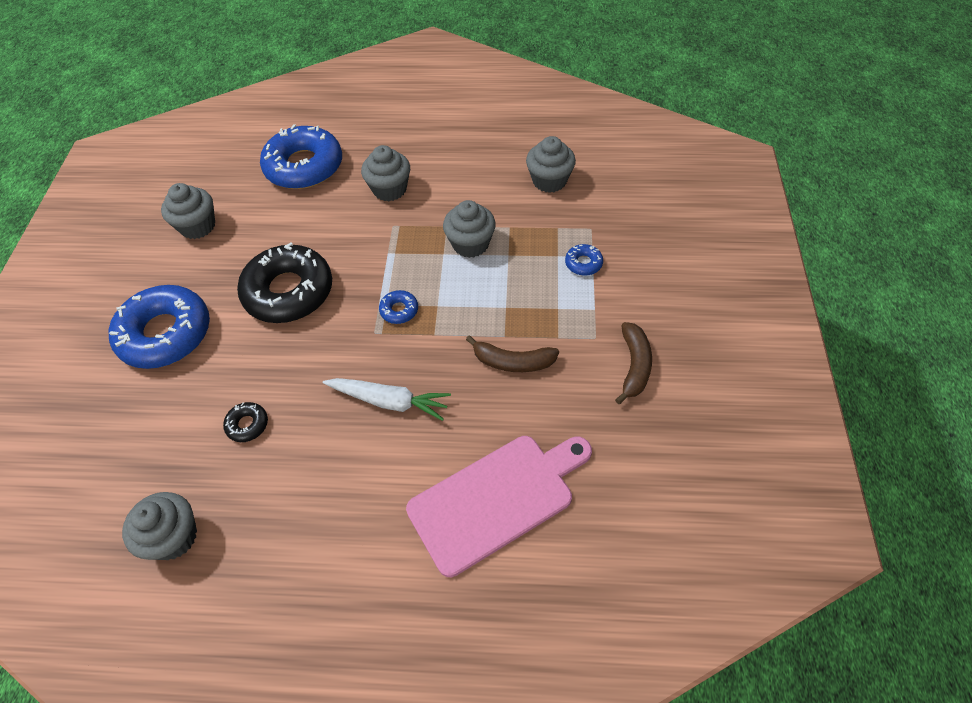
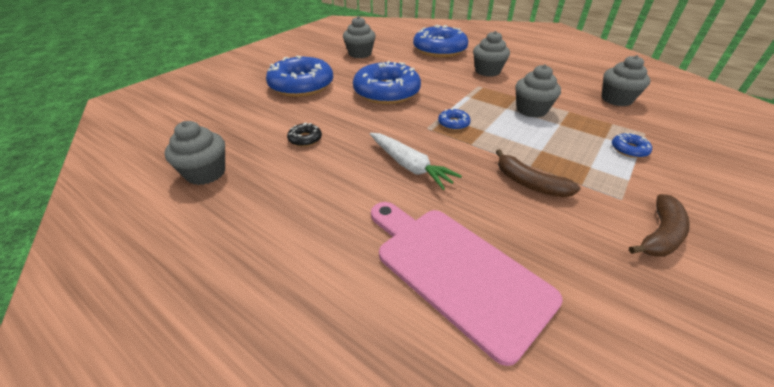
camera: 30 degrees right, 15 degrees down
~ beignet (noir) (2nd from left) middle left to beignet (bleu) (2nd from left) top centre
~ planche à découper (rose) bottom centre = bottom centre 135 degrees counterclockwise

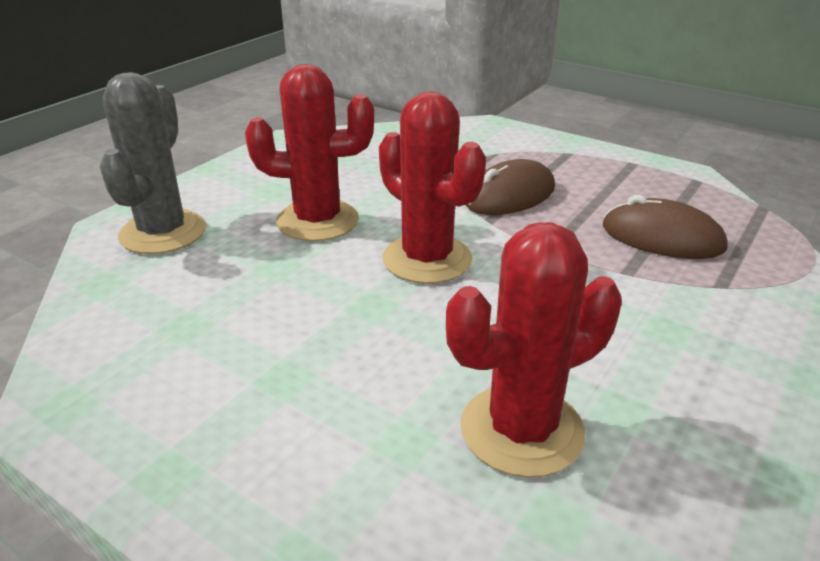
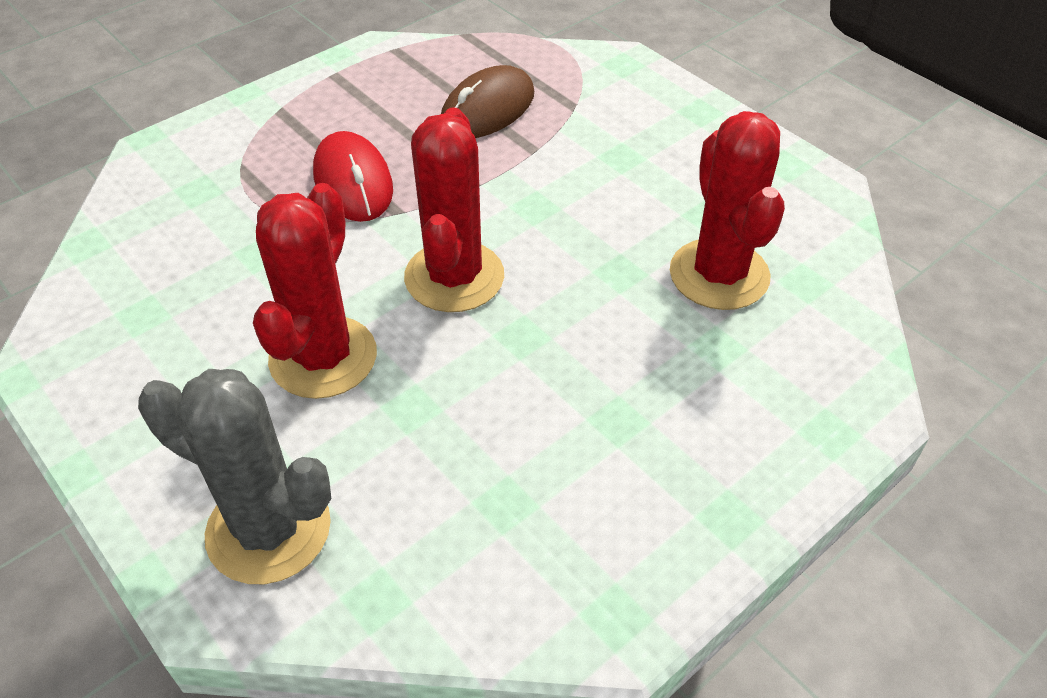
camera: 75 degrees left, 15 degrees up
~ cactus (rouge) (2nd from left) centre = top centre 60 degrees counterclockwise
~ souris (marron) (1st from left) centre to souris (rouge) top centre

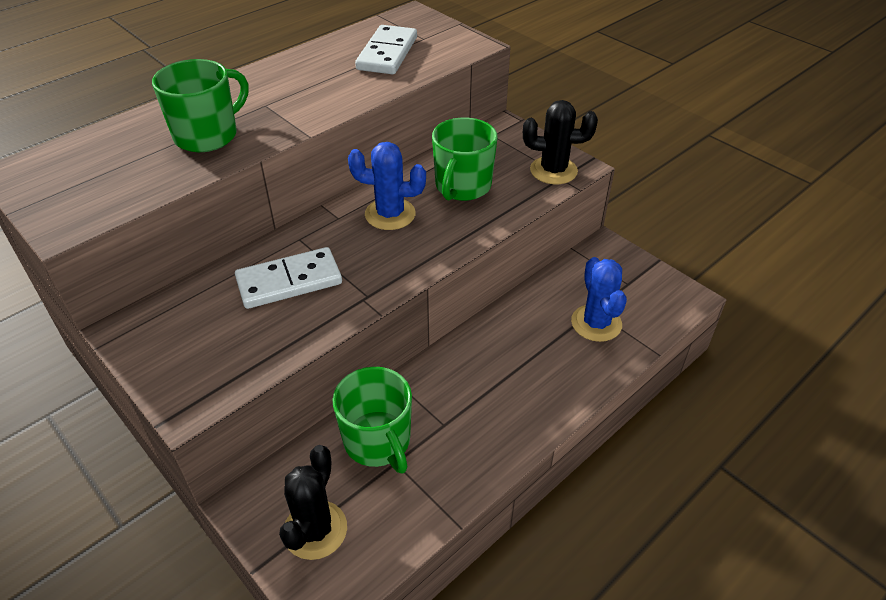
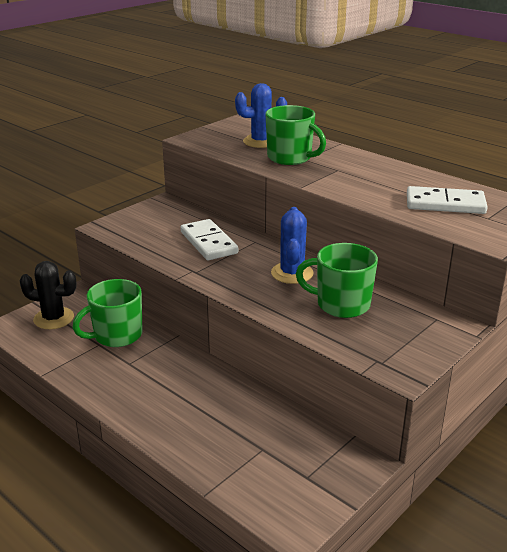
camera: 85 degrees right, 15 degrees down
- cactus (noir) (2nd from left) top centre
~ cactus (bleu) (2nd from left in the first image) middle right to cactus (bleu) (1st from left) top centre

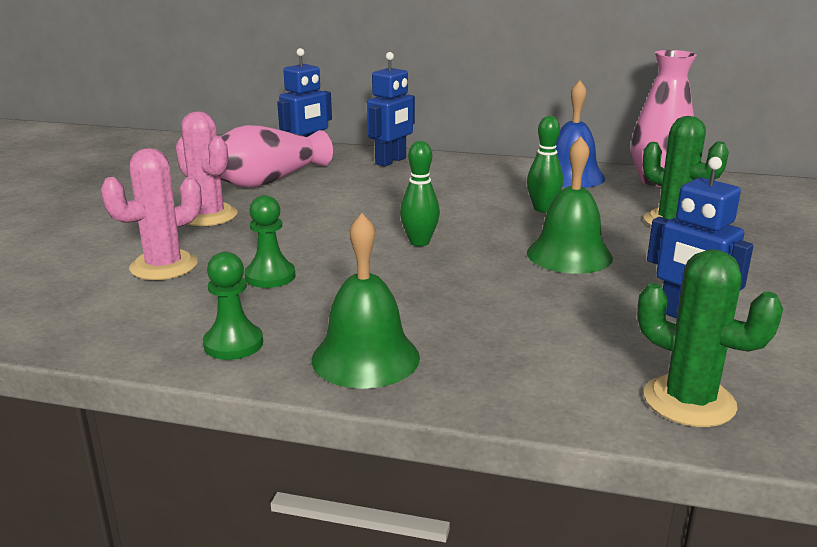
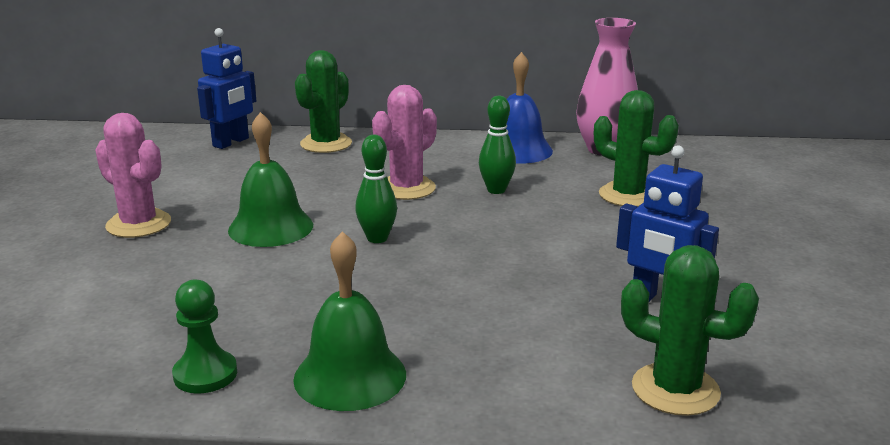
camera: 10 degrees left, 0 degrees up
~ robot (bleu) (2nd from left) top centre to cactus (vert) (1st from left) top centre
- vase (rose) (1st from left) top centre
~ cloche (vert) (2nd from left in the first image) middle right to cloche (vert) (1st from left) middle left
~ cactus (rose) (1st from left in the first image) middle left to cactus (rose) (2nd from left) top centre
- pion (vert) (2nd from left) middle left

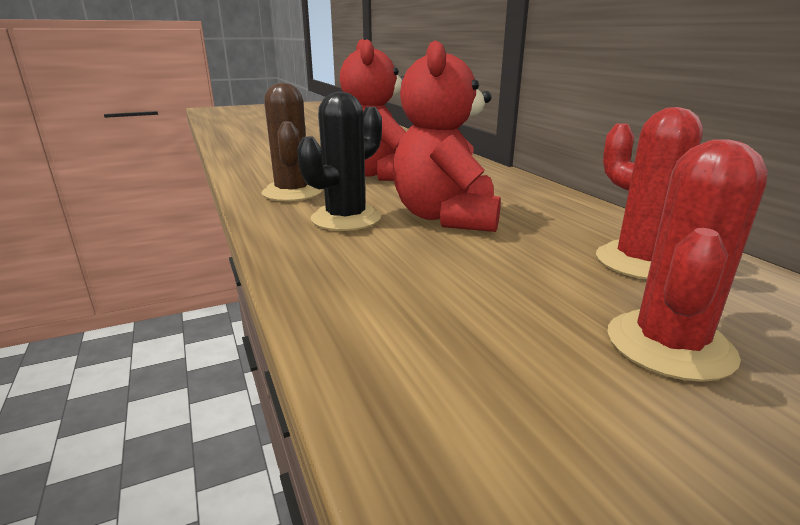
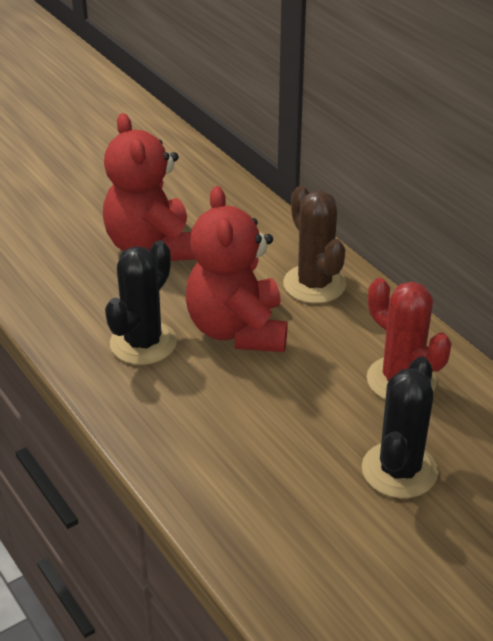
camera: 10 degrees left, 15 degrees up
~ cactus (marron) top centre to centre
~ cactus (rouge) (2nd from left) middle right to cactus (noir) (2nd from left) middle right

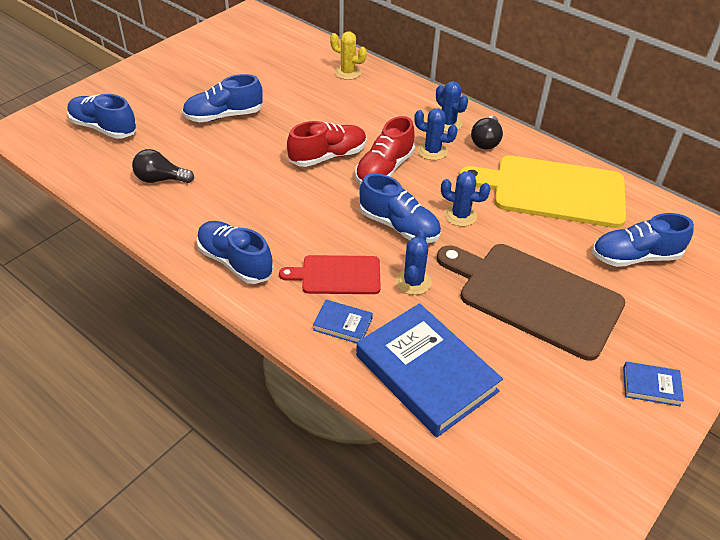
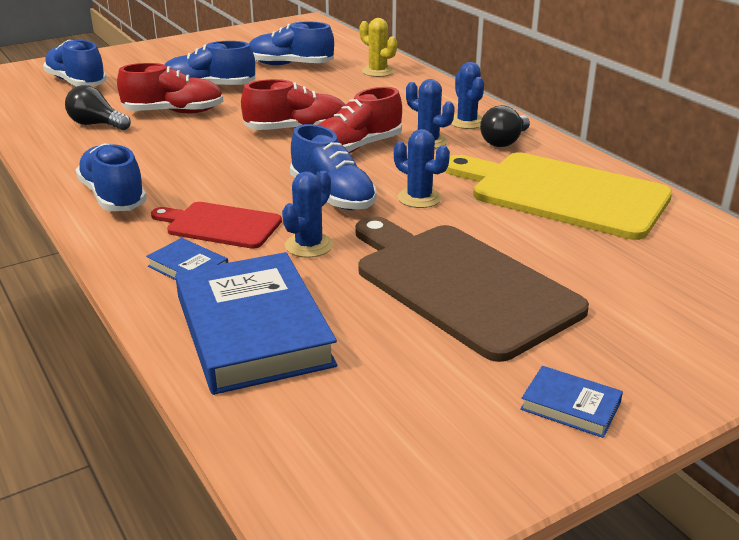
camera: 20 degrees right, 15 degrees down
~ chaussure (bleu) (5th from left in the first image) middle right to chaussure (bleu) (4th from left) top centre
+ chaussure (rouge) (1st from left) top left

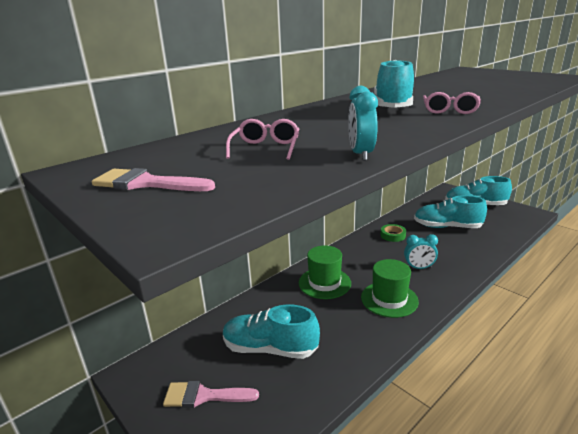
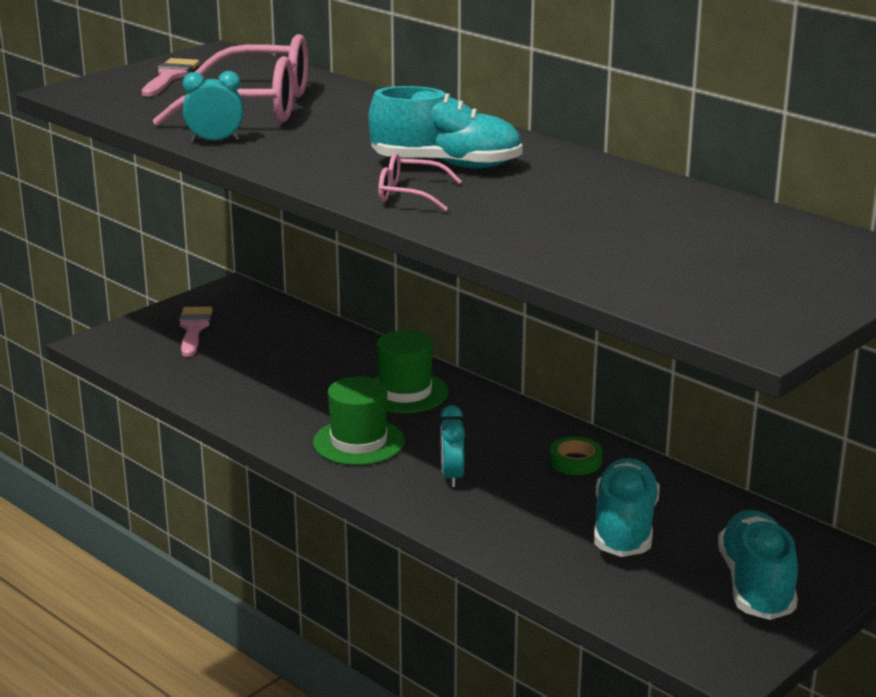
camera: 85 degrees right, 0 degrees up
~ lunettes (rose) (1st from left) top centre = top left x2.14
- chaussure (turquoise) (1st from left) bottom centre

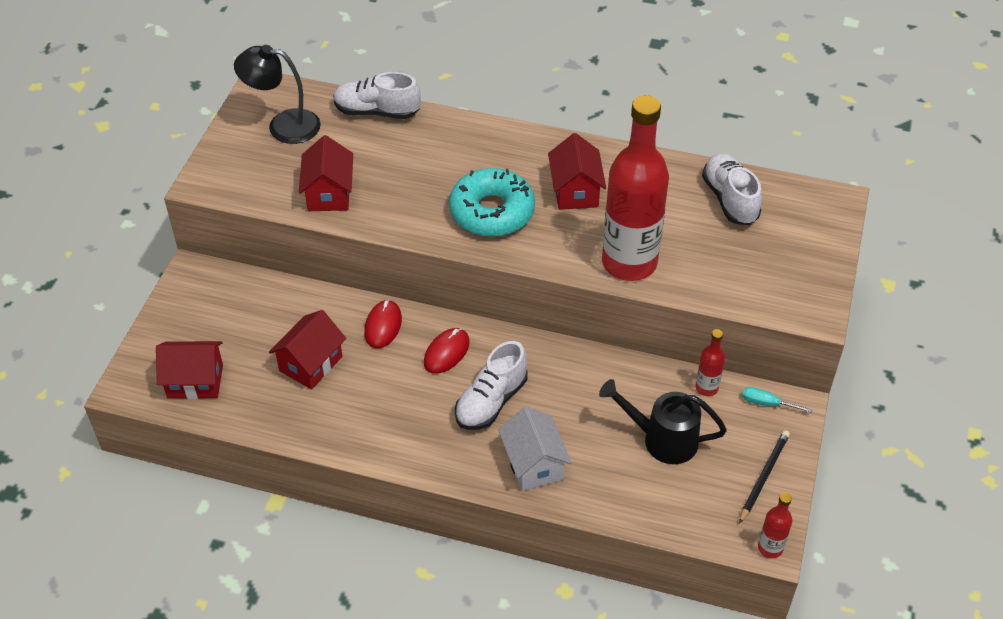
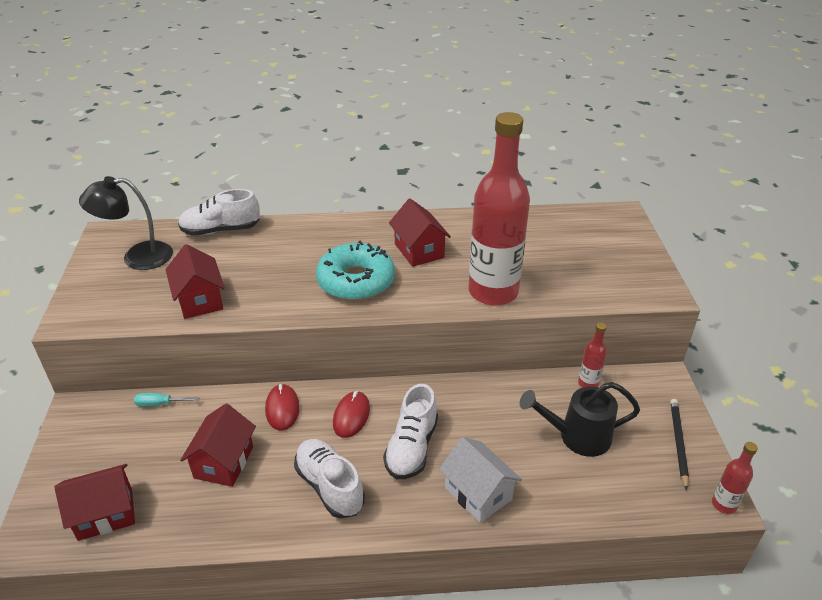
camera: 20 degrees left, 10 degrees down
~ chaussure (blanc) (3rd from left in the first image) top right to chaussure (blanc) (2nd from left) bottom centre
~ tournevis (turquoise) middle right to bottom left

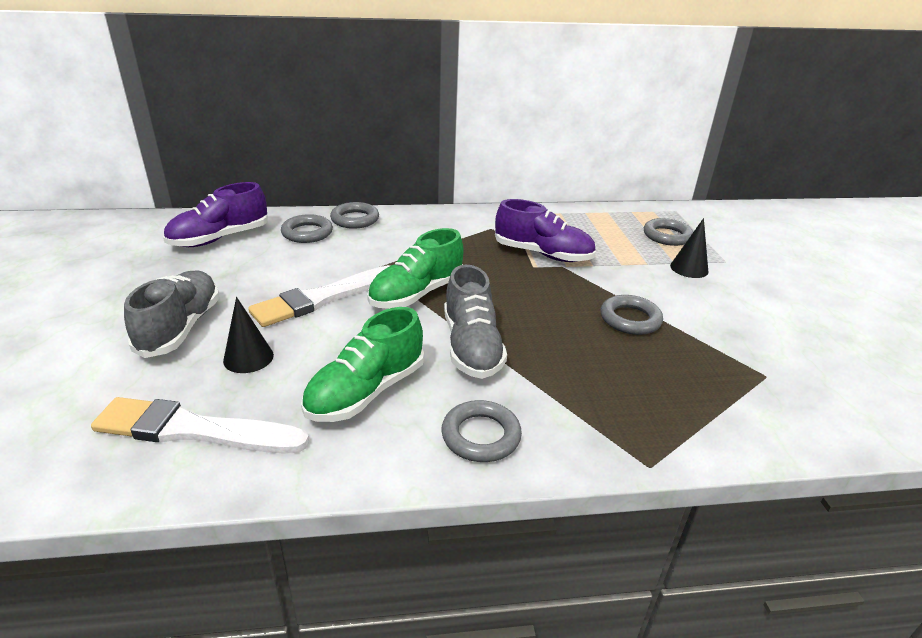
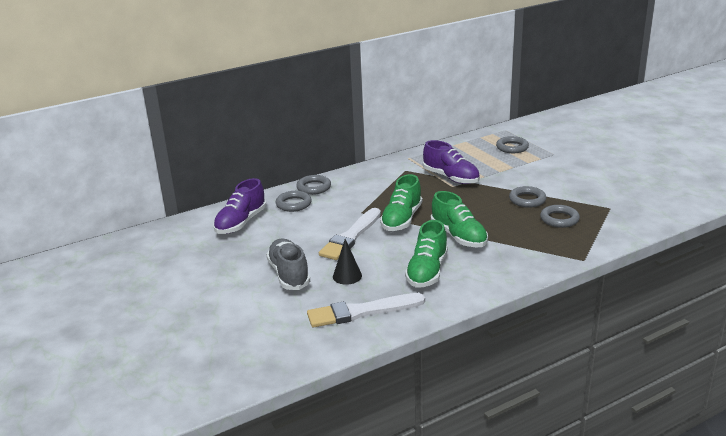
camera: 20 degrees left, 5 degrees down
~ chaussure (violet) (2nd from left) centre = centre 45 degrees clockwise
- cône (noir) (2nd from left) middle right
~ chaussure (gris) (2nd from left) centre to chaussure (vert) (3rd from left) centre
~ anneau (gris) (3rd from left in the first image) bottom centre to anneau (gris) (5th from left) middle right

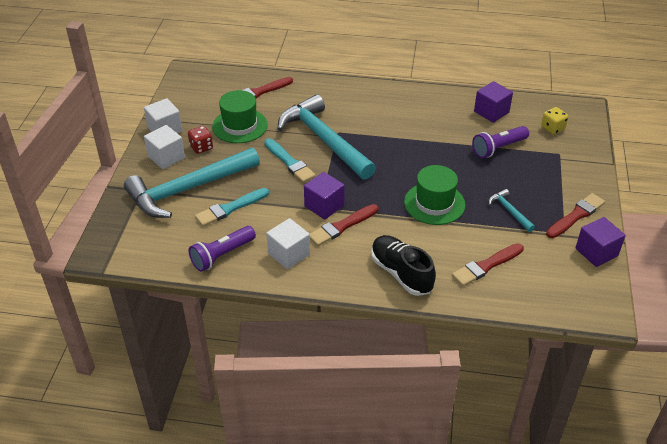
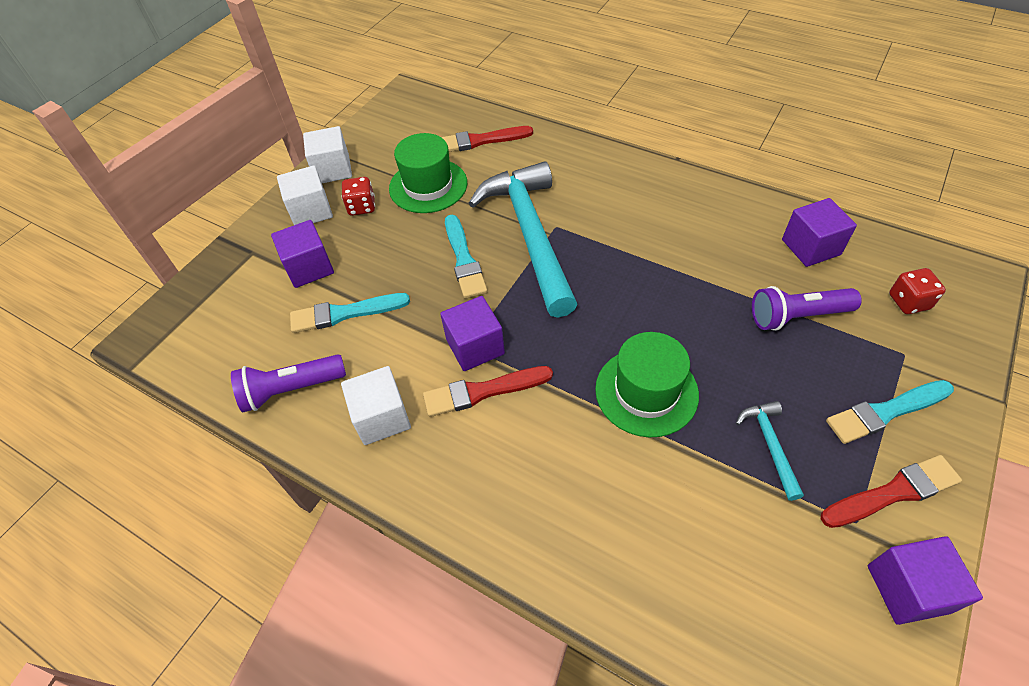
camera: 25 degrees right, 10 degrees up
~ dé (jaune) top right to dé (rouge) (2nd from left) middle right
~ marteau (turquoise) (1st from left) middle left to cube (violet) (1st from left) middle left
- chaussure (noir) centre
- pinceau (rouge) (3rd from left) middle right
+ pinceau (turquoise) (3rd from left) middle right

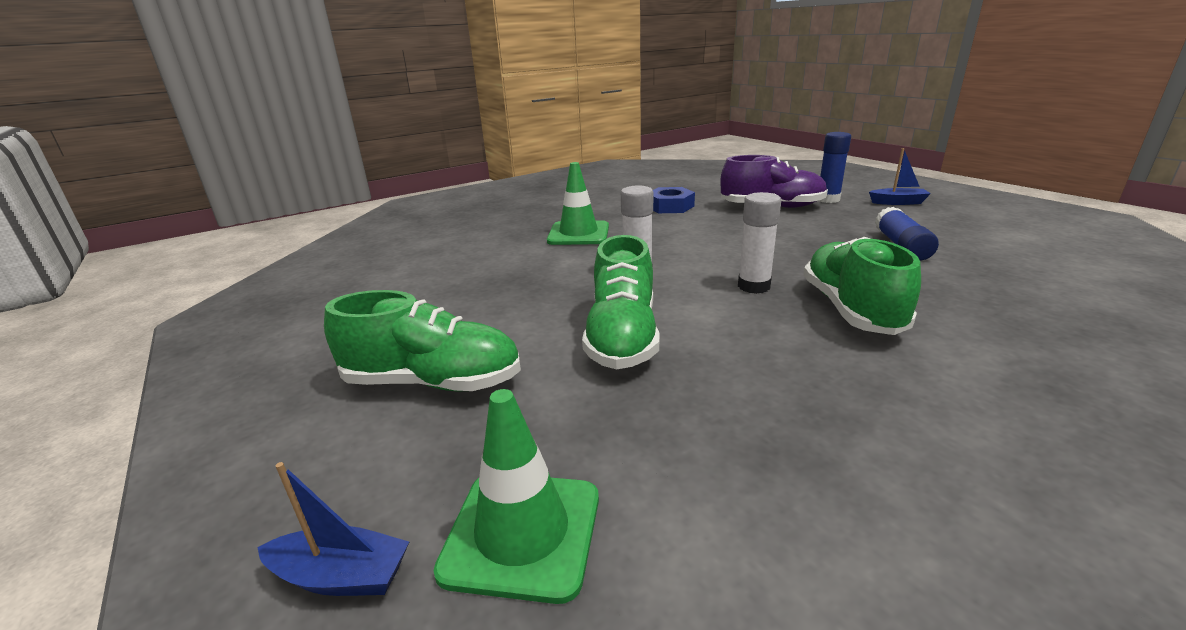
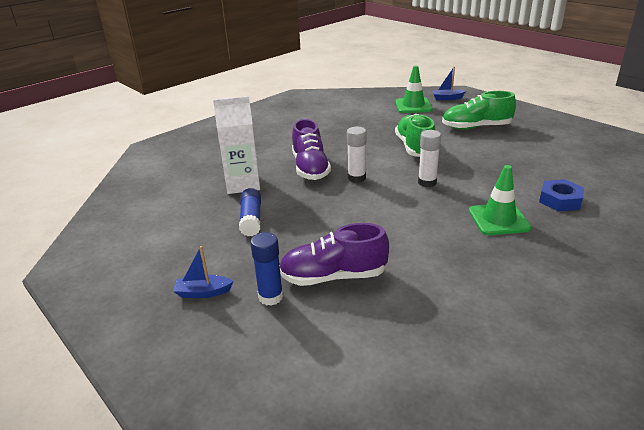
camera: 170 degrees right, 5 degrees up
~ écrou (bleu) top centre to middle right
~ chaussure (vert) (3rd from left) middle right to chaussure (violet) (1st from left) centre
+ brique de lait (blanc) centre

